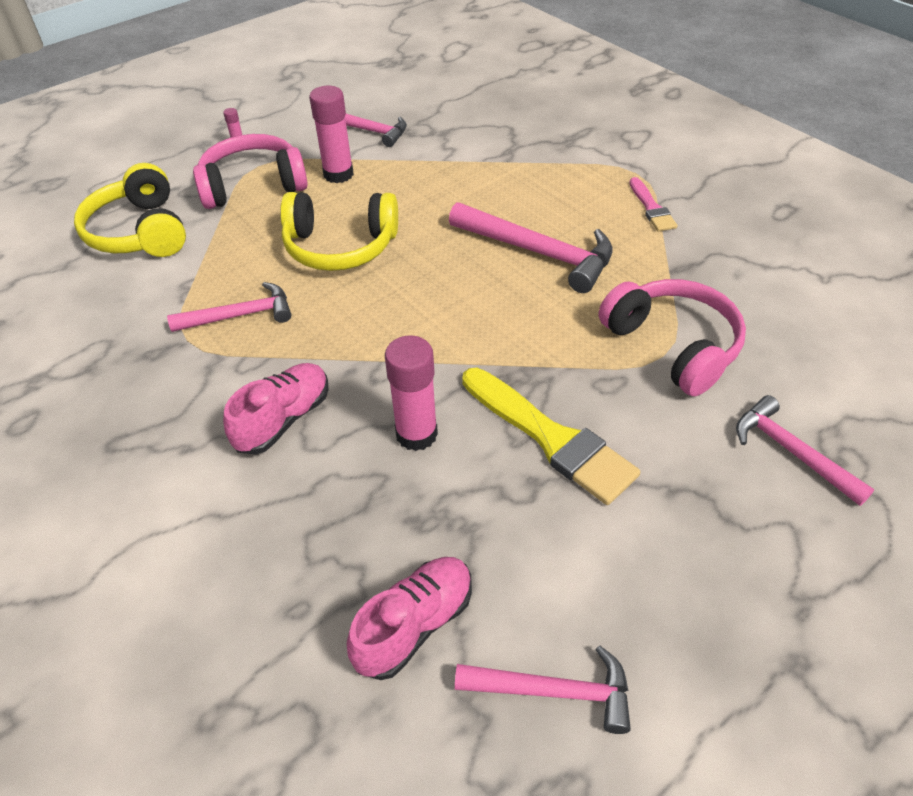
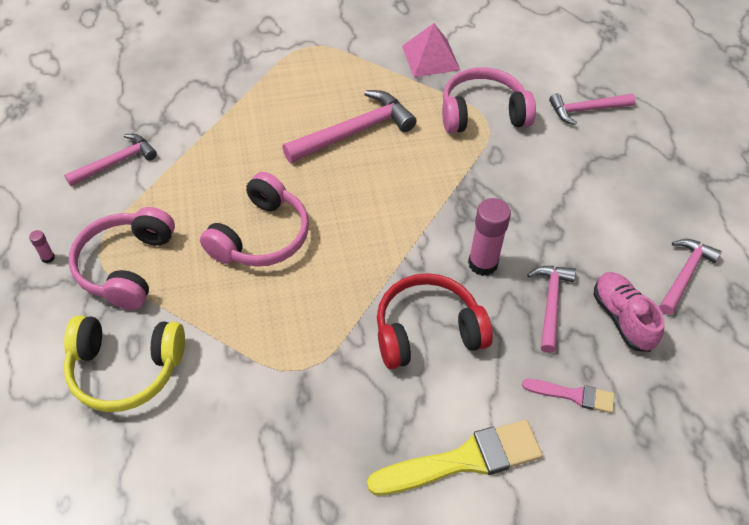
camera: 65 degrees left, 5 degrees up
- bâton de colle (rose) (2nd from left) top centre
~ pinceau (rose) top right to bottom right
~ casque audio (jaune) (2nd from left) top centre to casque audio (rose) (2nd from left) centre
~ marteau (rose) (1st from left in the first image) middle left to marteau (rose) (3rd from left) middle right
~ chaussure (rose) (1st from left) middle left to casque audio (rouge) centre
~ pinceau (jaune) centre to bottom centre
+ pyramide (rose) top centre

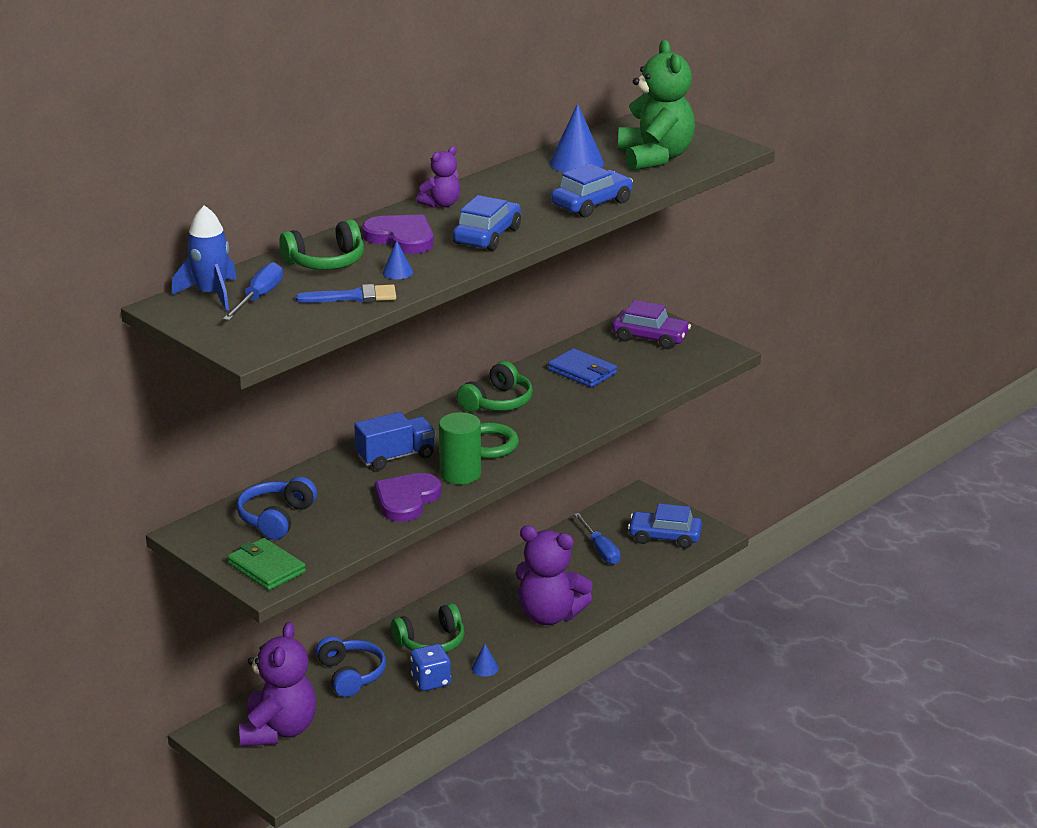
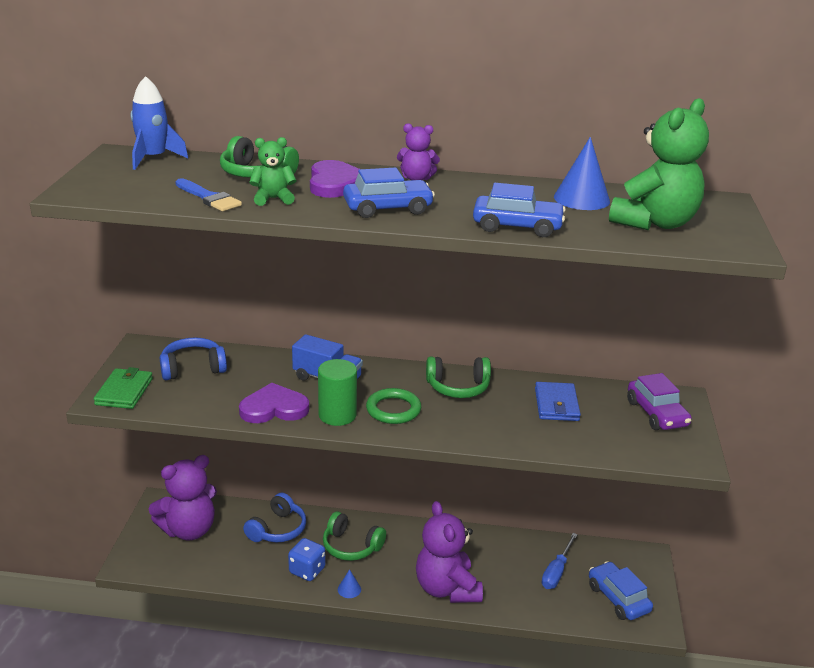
camera: 50 degrees right, 0 degrees up
~ cône (bleu) (1st from left) top centre to ours en peluche (vert) (1st from left) top centre
- tournevis (bleu) (1st from left) middle left

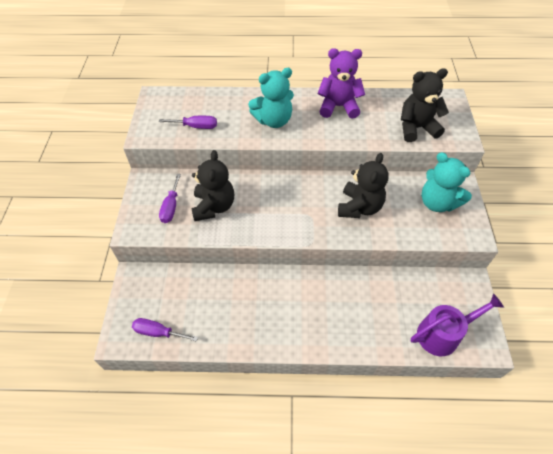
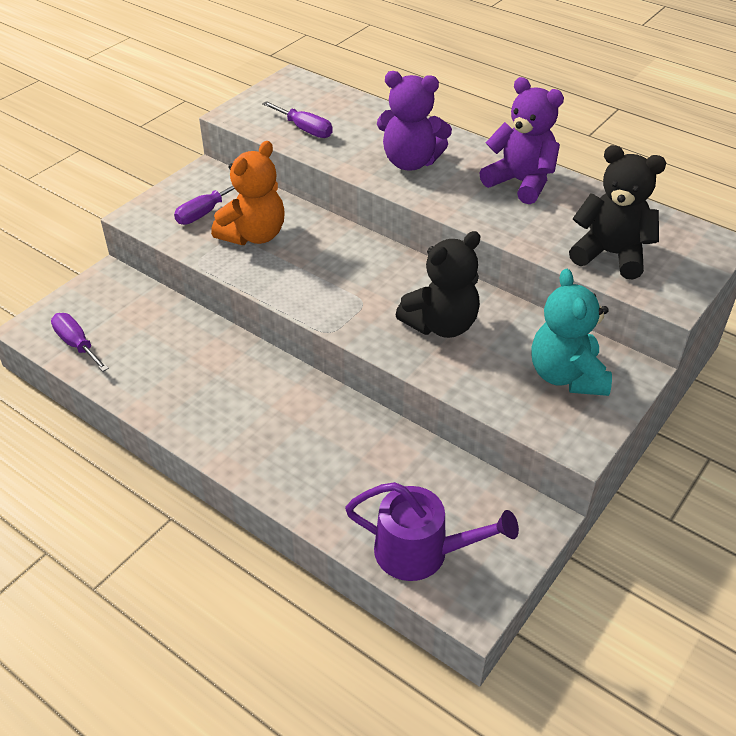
camera: 35 degrees right, 10 degrees down
~ ours en peluche (turquoise) (1st from left) top centre to ours en peluche (violet) (1st from left) top centre
~ ours en peluche (noir) (1st from left) centre to ours en peluche (orange) top centre

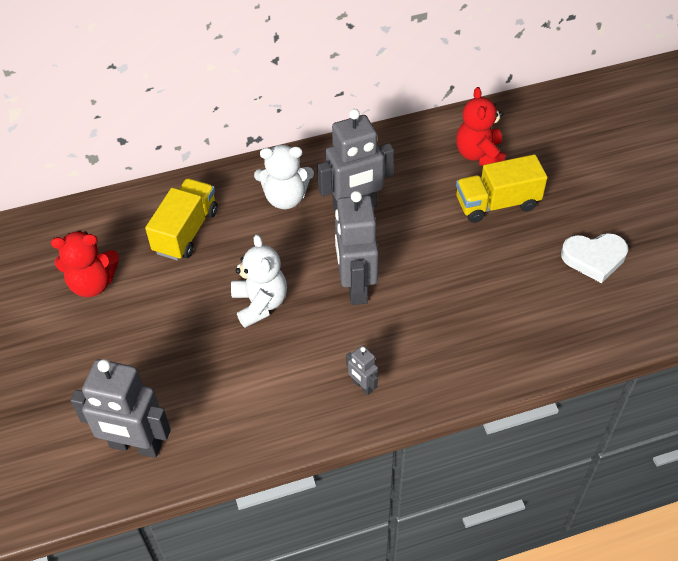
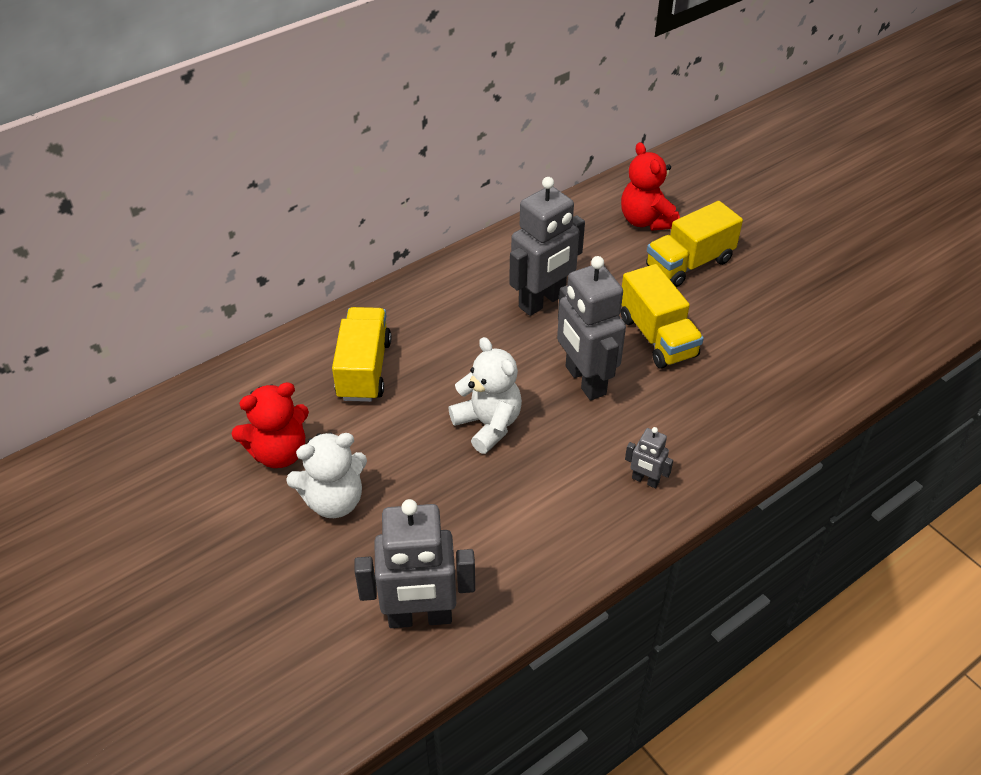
camera: 20 degrees left, 5 degrees down
~ ours en peluche (blanc) (2nd from left in the first image) top centre to ours en peluche (blanc) (1st from left) middle left
- cœur (blanc) middle right
+ camion (jaune) (2nd from left) middle right

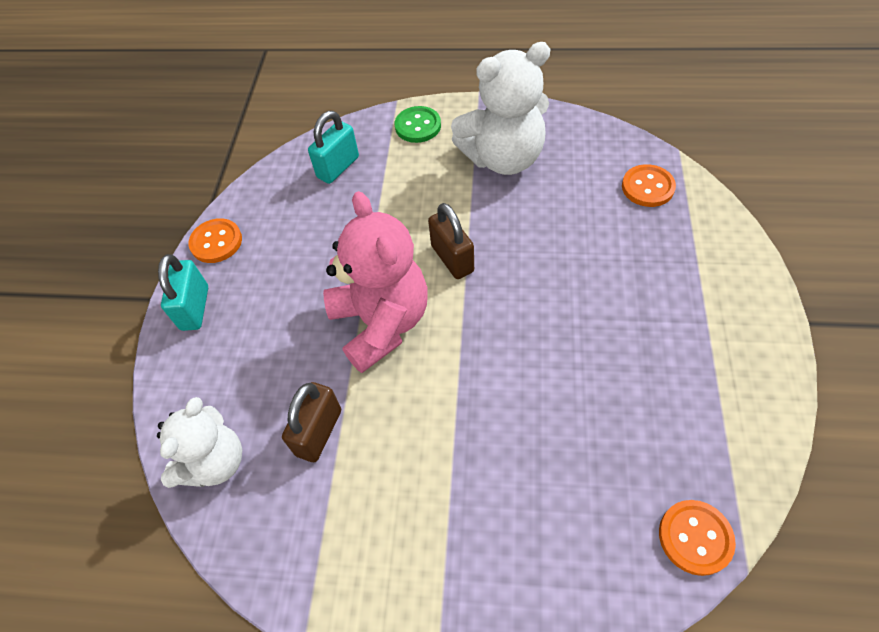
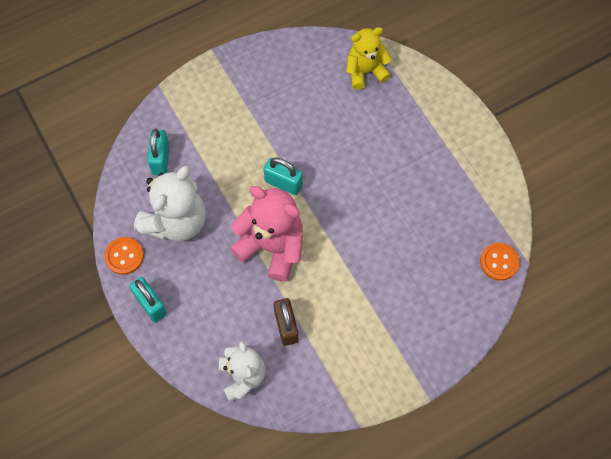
camera: 40 degrees left, 10 degrees up
~ ours en peluche (blanc) (2nd from left in the first image) top centre to ours en peluche (blanc) (1st from left) middle left
- bouton (vert) top centre
~ bouton (orange) (2nd from left) top right to ours en peluche (jaune) top centre
~ cadenas (marron) (2nd from left) centre to cadenas (turquoise) (3rd from left) centre

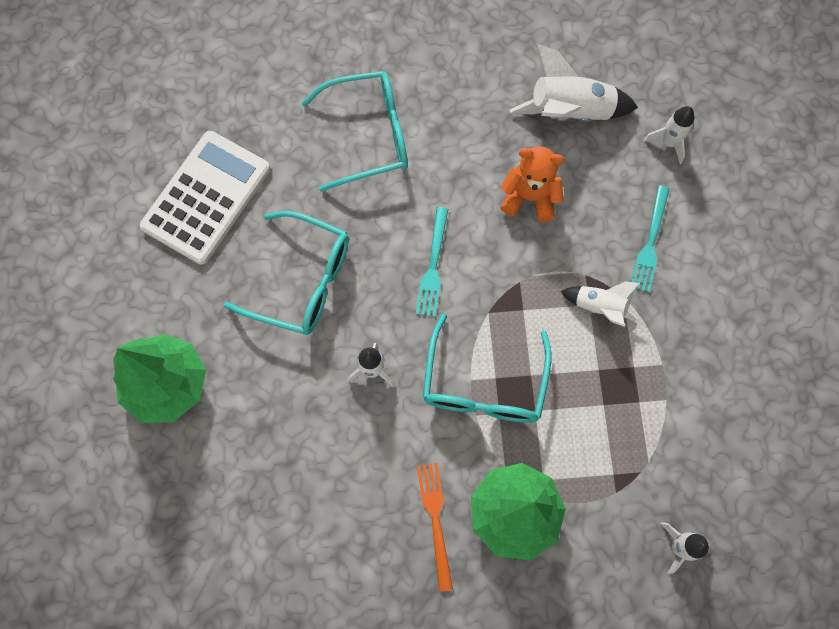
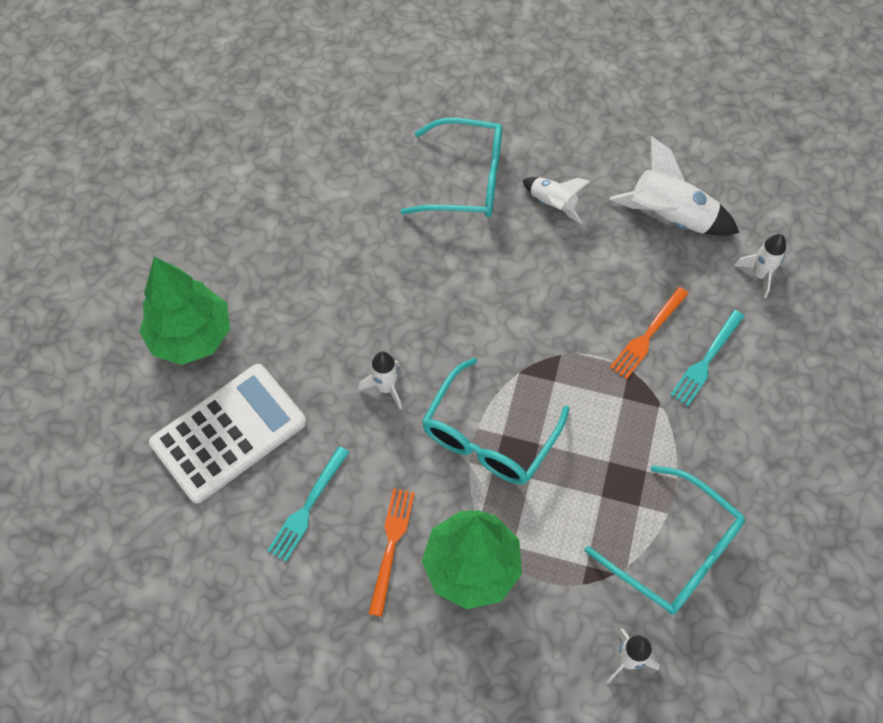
camera: 20 degrees right, 10 degrees down
~ calculatrice (blanc) top left to middle left
- ours en peluche (orange) top centre
~ fourchette (turquoise) (1st from left) centre to bottom centre
~ lunettes (turquoise) (1st from left in the first image) centre to lunettes (turquoise) (3rd from left) bottom right
~ fusée (blanc) (3rd from left in the first image) middle right to fusée (blanc) (2nd from left) top centre
+ fourchette (orange) (2nd from left) middle right

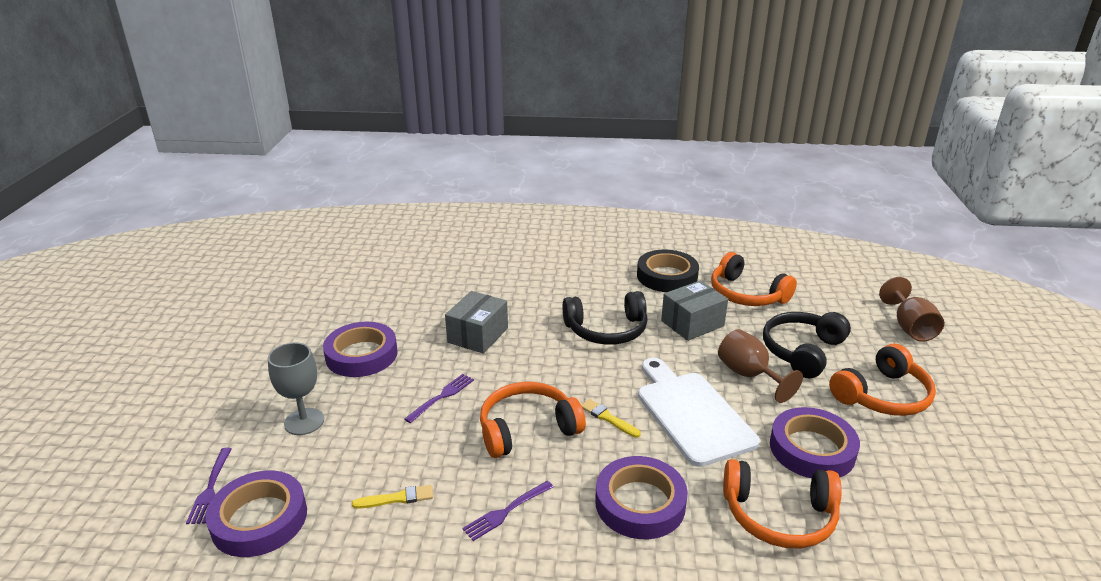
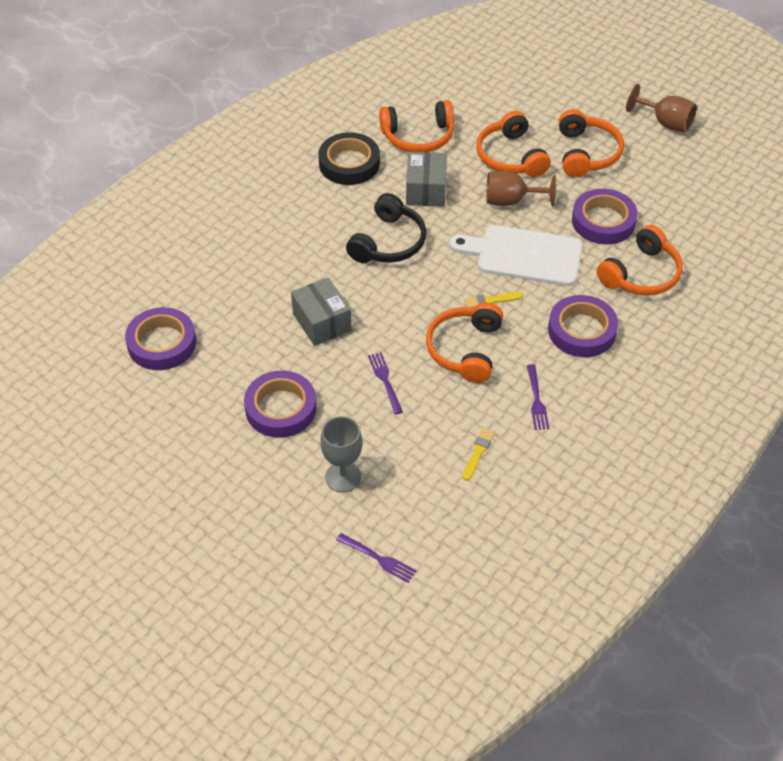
camera: 55 degrees left, 20 degrees up
~ verre à pied (marron) (2nd from left) middle right to top right
~ casque audio (noir) (2nd from left) middle right to casque audio (orange) (3rd from left) top centre
~ ruban adhésif (violet) (1st from left) bottom left to middle left

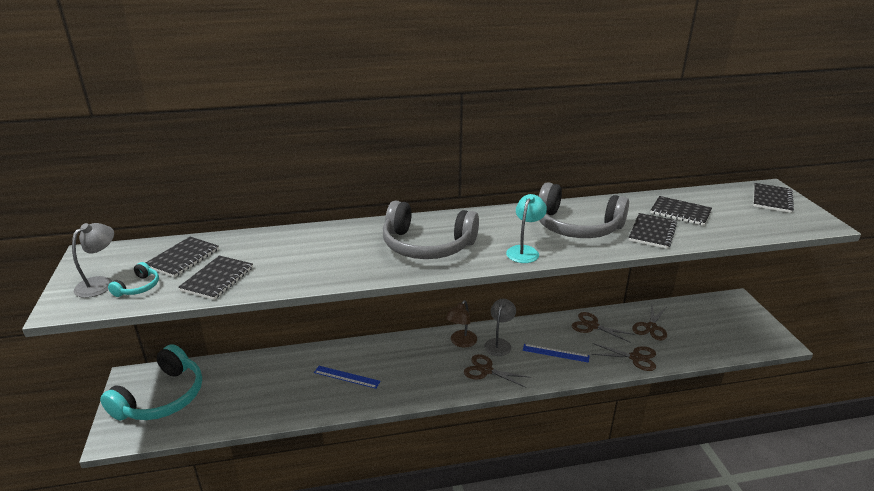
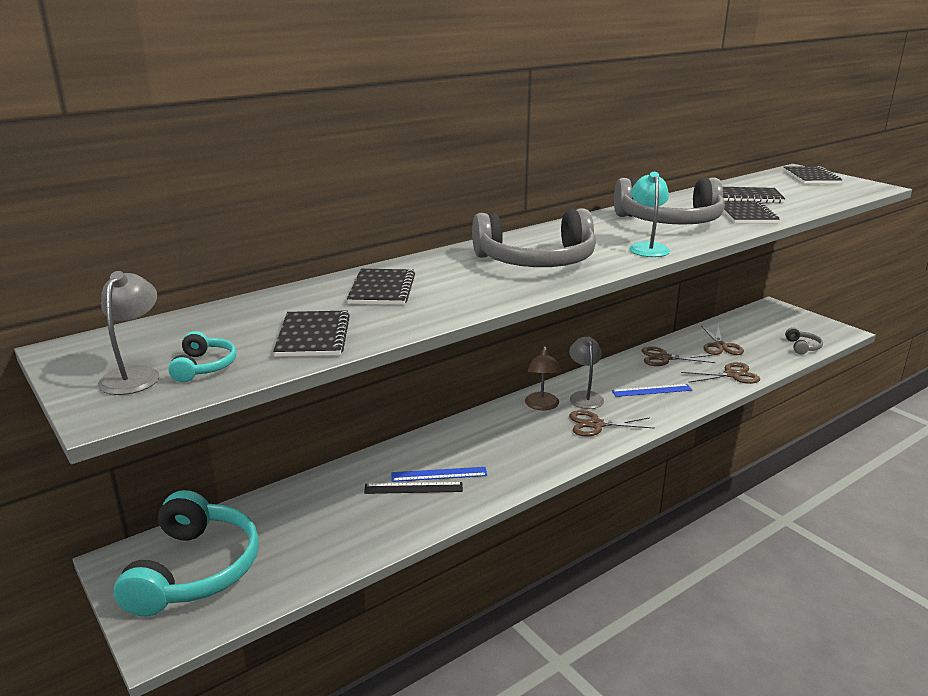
camera: 25 degrees left, 5 degrees down
~ carnet (noir) (1st from left in the first image) middle left to carnet (noir) (2nd from left) centre
+ casque audio (gris) (3rd from left) middle right
+ règle (noir) bottom centre

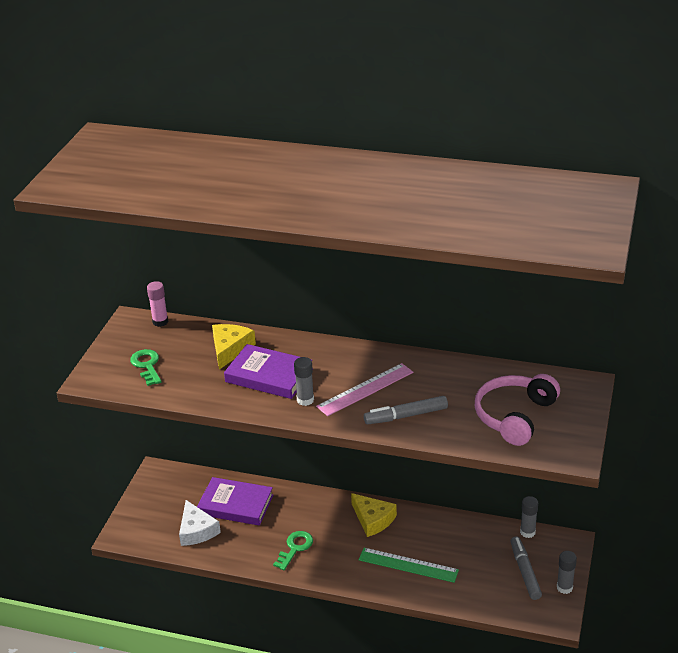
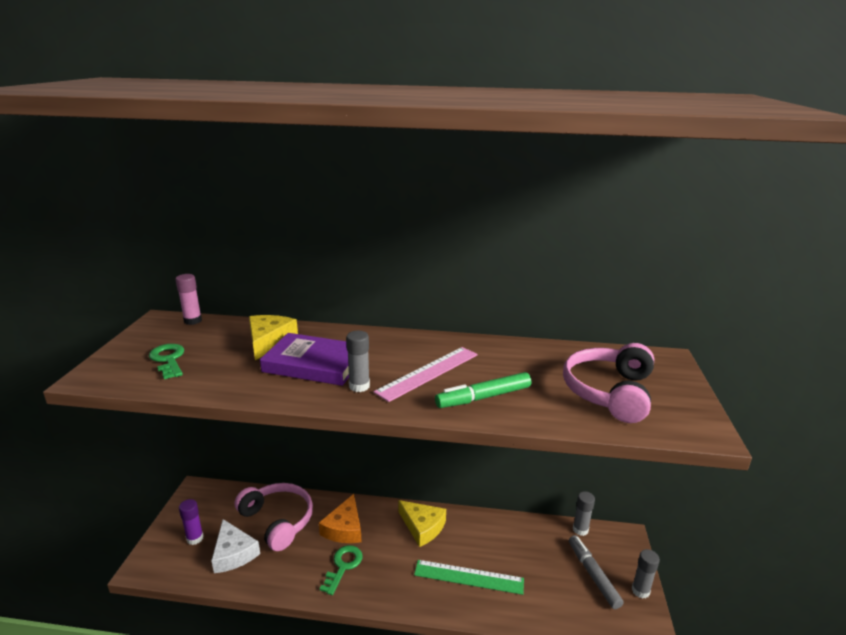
camera: 10 degrees left, 10 degrees down
~ feutre (gris) (1st from left) centre to feutre (vert) centre
~ livre (violet) (1st from left) bottom centre to casque audio (rose) (1st from left) bottom left
+ fromage (orange) bottom centre
+ bâton de colle (violet) bottom left

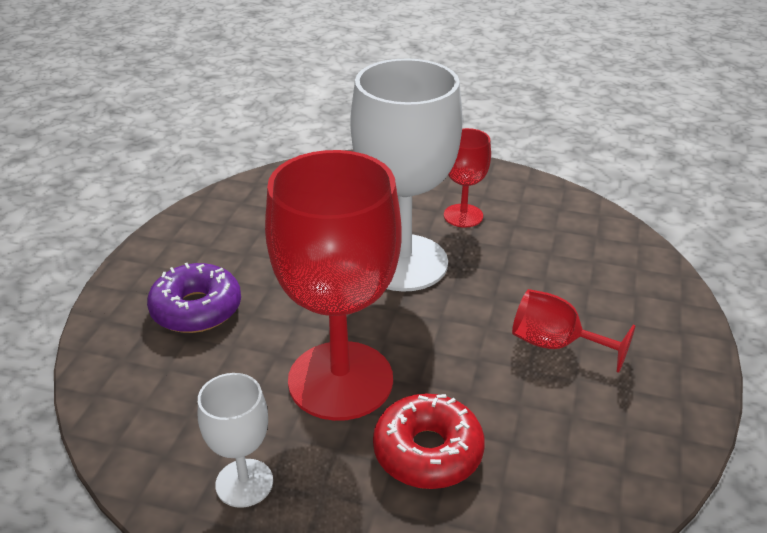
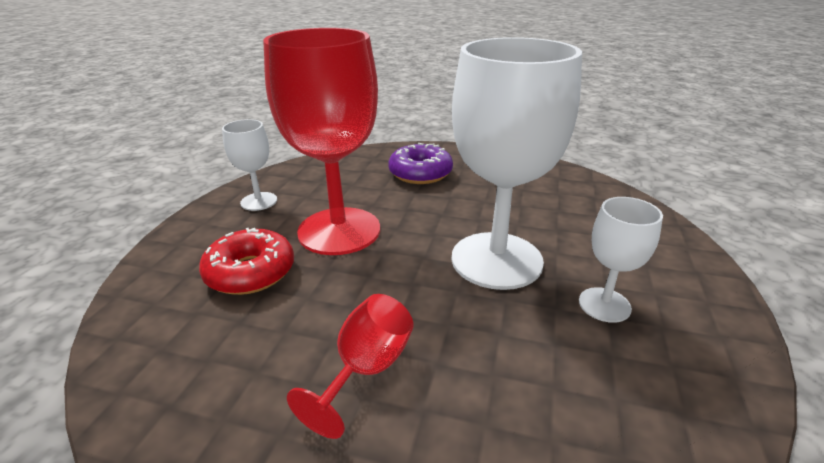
camera: 90 degrees right, 5 degrees down
~ verre à pied (rouge) (2nd from left) centre to verre à pied (blanc) (3rd from left) middle right

